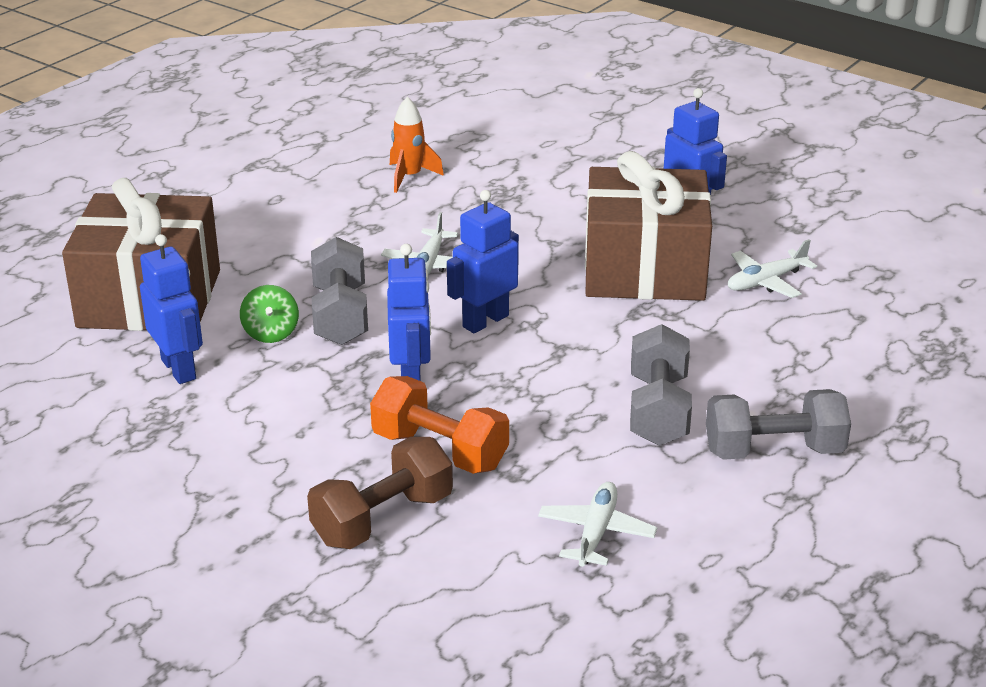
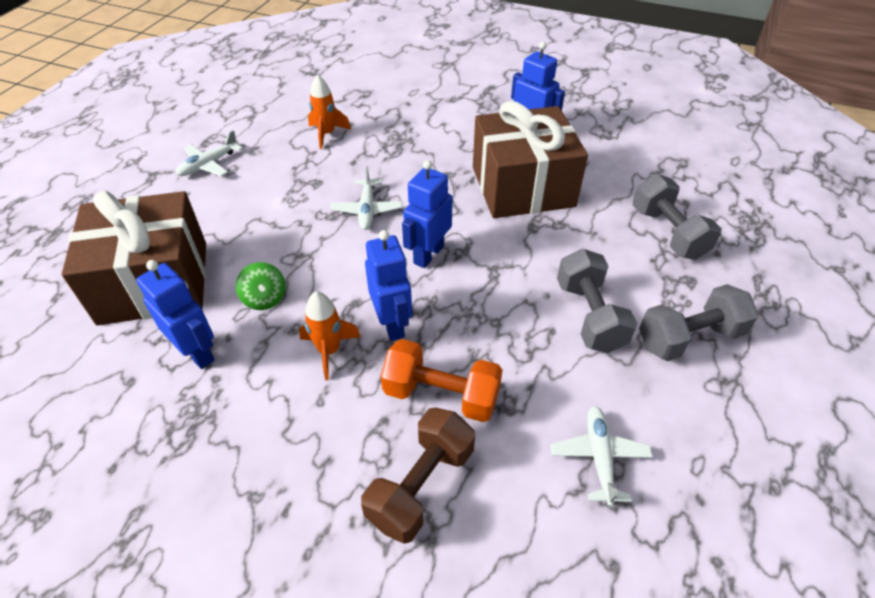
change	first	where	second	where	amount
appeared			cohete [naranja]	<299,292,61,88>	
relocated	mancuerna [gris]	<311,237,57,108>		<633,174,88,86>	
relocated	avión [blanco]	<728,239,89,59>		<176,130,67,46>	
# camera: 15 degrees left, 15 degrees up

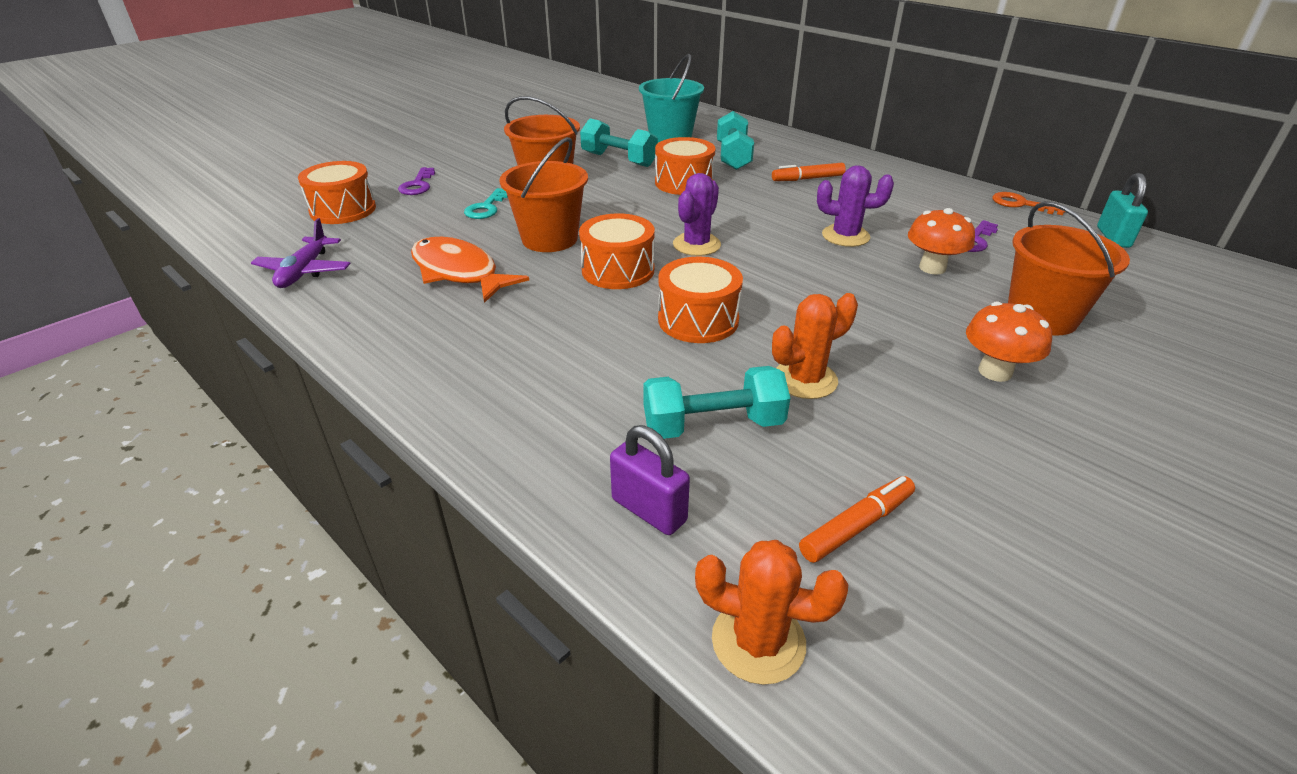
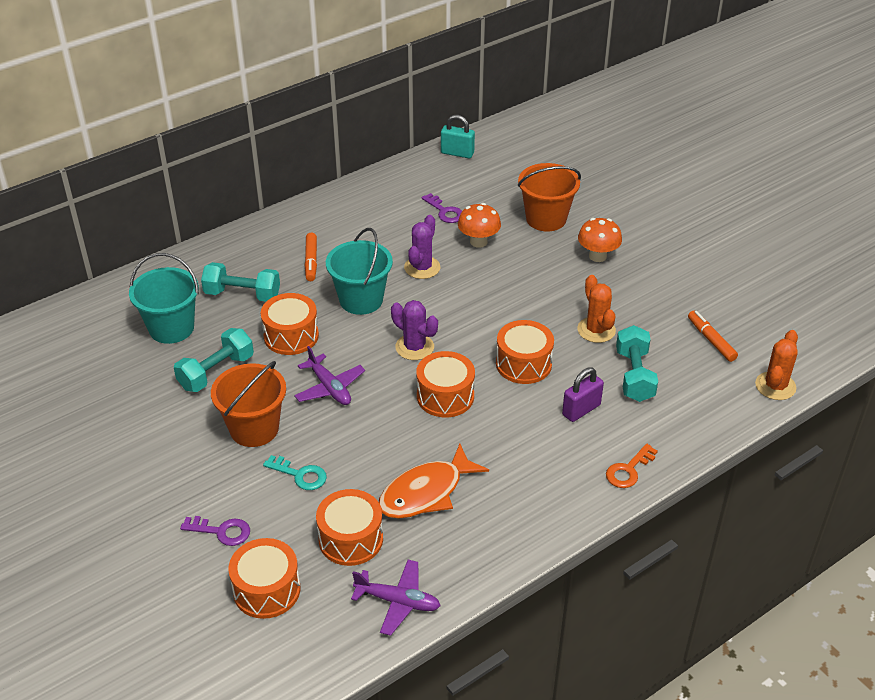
change	first	where	second	where	amount
missing	balde [naranja]	<500,137,88,115>			
appeared			avión [morado]	<294,346,71,59>	
appeared			tambor [naranja]	<316,489,67,77>	
appeared			balde [turquesa]	<326,228,67,87>	
relocated	candado [morado]	<610,425,80,110>		<562,367,42,55>	
relocated	llave [naranja]	<992,192,73,23>		<606,443,52,45>	
# camera: 80 degrees left, 5 degrees up

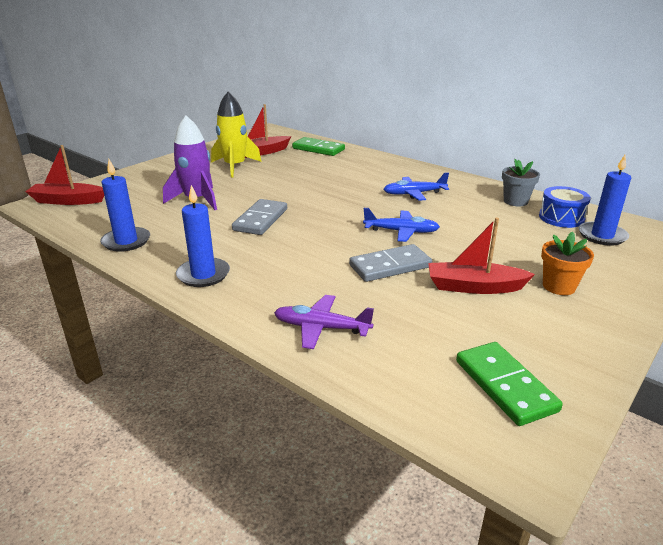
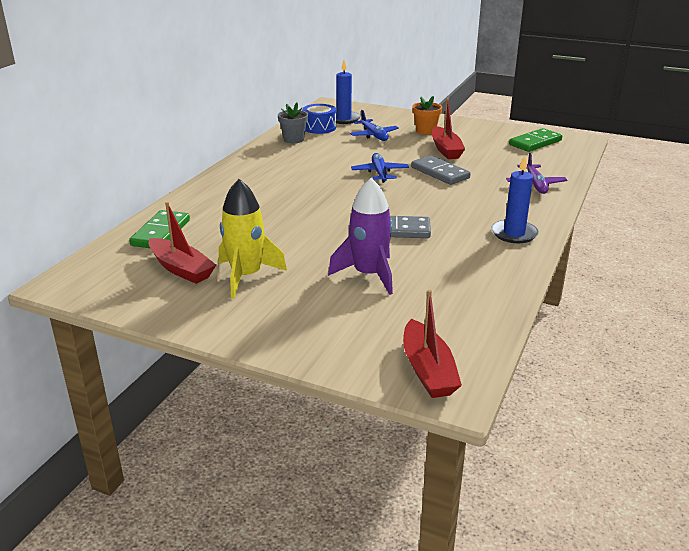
change	first	where	second	where	amount
missing	vela [azul]	<100,159,50,93>			
relocated	avión [azul]	<383,172,66,29>		<350,110,49,31>	
# camera: 105 degrees left, 0 degrees up

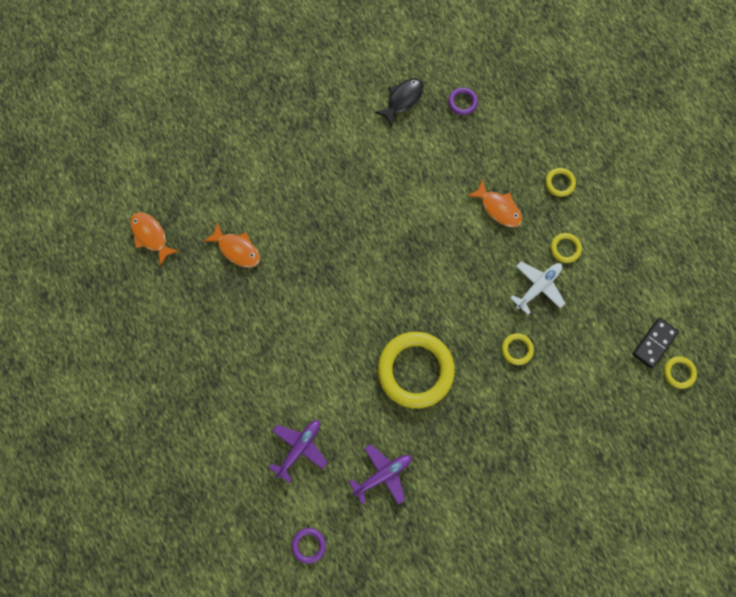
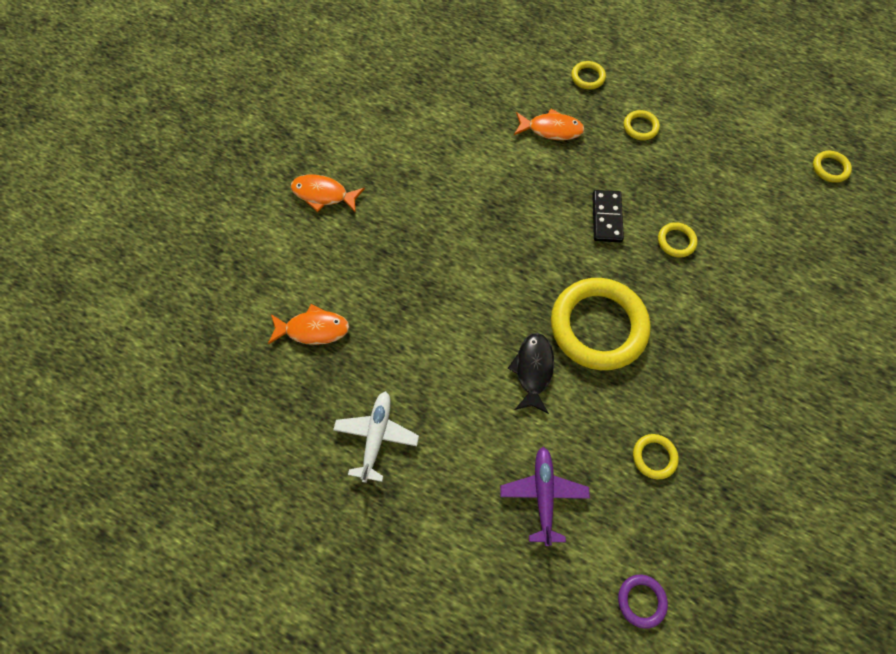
change	first	where	second	where	amount
missing	anillo [morado]	<448,87,30,28>			
relocated	pez [naranja]	<130,212,49,54>		<291,175,74,38>	
relocated	pez [negro]	<375,78,49,48>		<508,333,46,81>	
relocated	avión [blanco]	<510,261,55,54>		<333,391,86,92>	
relocated	ficha de dominó [negro]	<632,318,47,51>		<592,190,32,53>	
exchanged	avión [morado]	<349,444,63,60>	anillo [amarillo]	<633,434,46,46>	
# camera: 35 degrees left, 10 degrees down

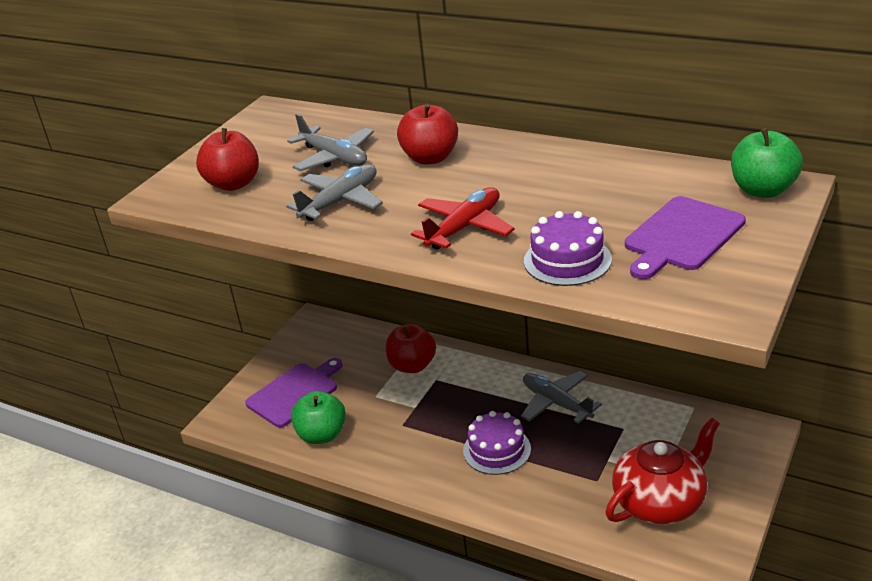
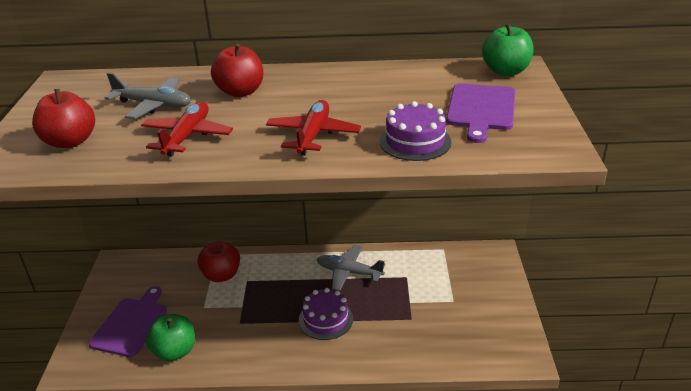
change	first	where	second	where	amount
missing	tetera [rojo]	<605,418,115,107>			
colour	avión [gris]	<286,164,97,57>	avión [rojo]	<141,102,92,55>	
# camera: 30 degrees left, 0 degrees up

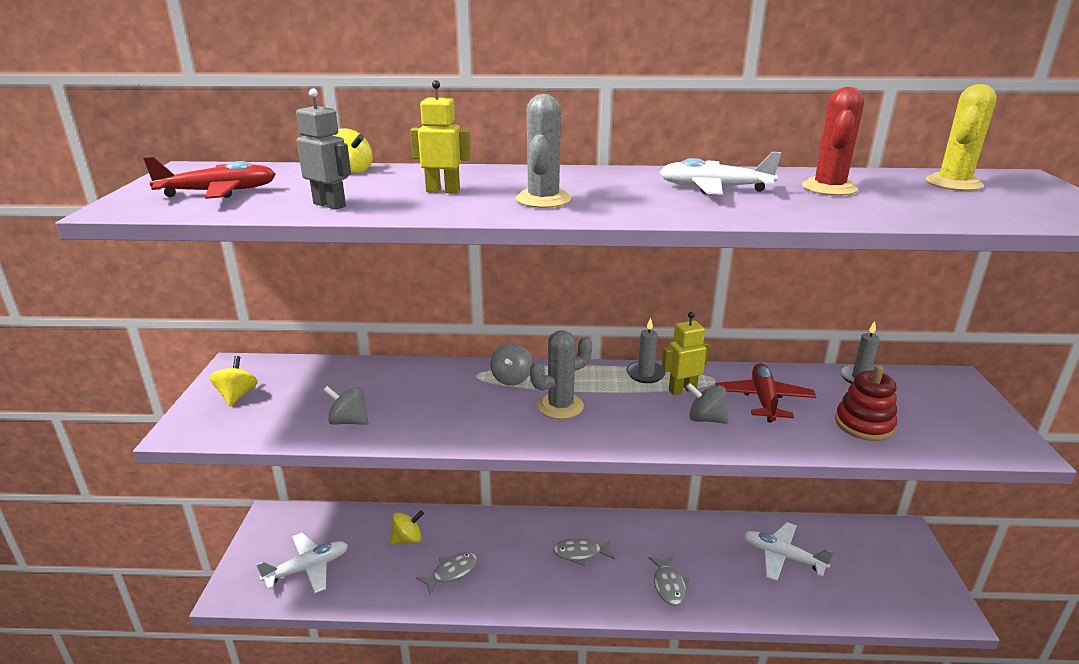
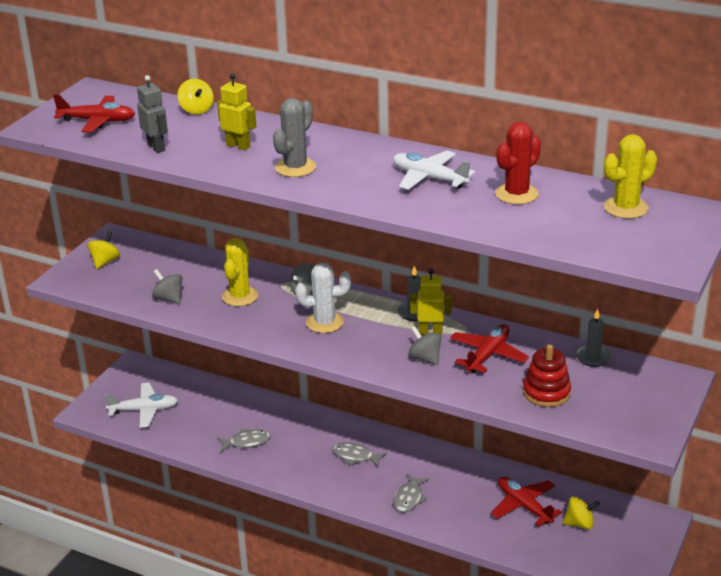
change	first	where	second	where	amount
appeared			cactus [amarillo]	<222,238,36,68>	
relocated	peonza [amarillo]	<390,510,34,34>		<562,496,38,34>	
colour	cactus [gris]	<530,330,62,89>	cactus [blanco]	<295,263,56,70>	
colour	avión [blanco]	<743,522,91,59>	avión [rojo]	<491,477,71,50>	
# camera: 25 degrees right, 5 degrees up

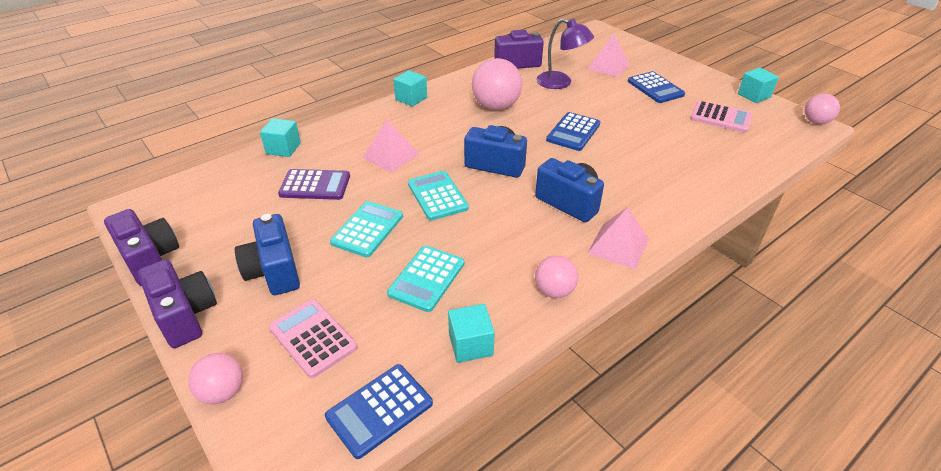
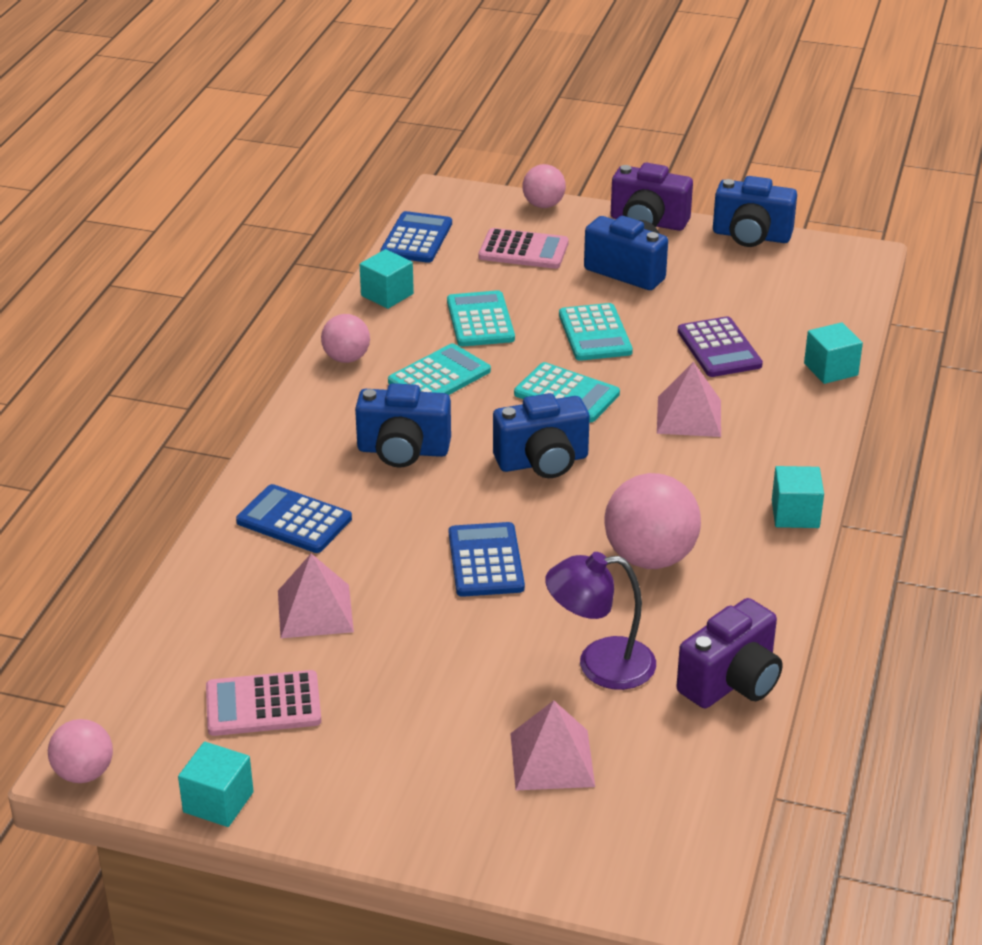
change	first	where	second	where	amount
appeared			calculadora [turquesa]	<388,343,103,52>	
relocated	pirámide [rosa]	<588,207,61,62>		<278,554,76,84>	
relocated	calculadora [azul]	<628,71,57,32>		<236,484,116,69>	
colour	cámara [morado]	<104,209,75,77>	cámara [azul]	<713,176,84,71>	
spun	calculadora [morado]	<278,169,72,31>		<678,316,85,61>	75 degrees counterclockwise
# camera: 145 degrees right, 5 degrees down

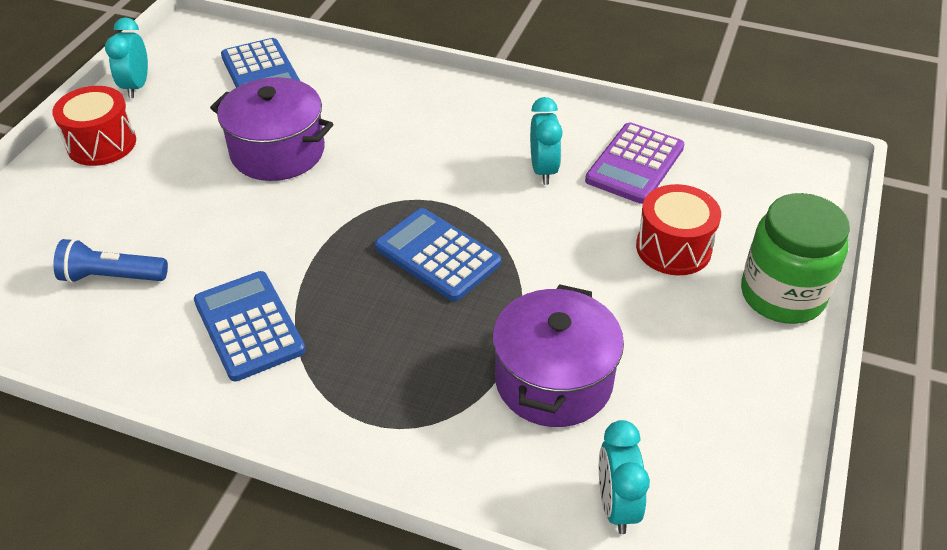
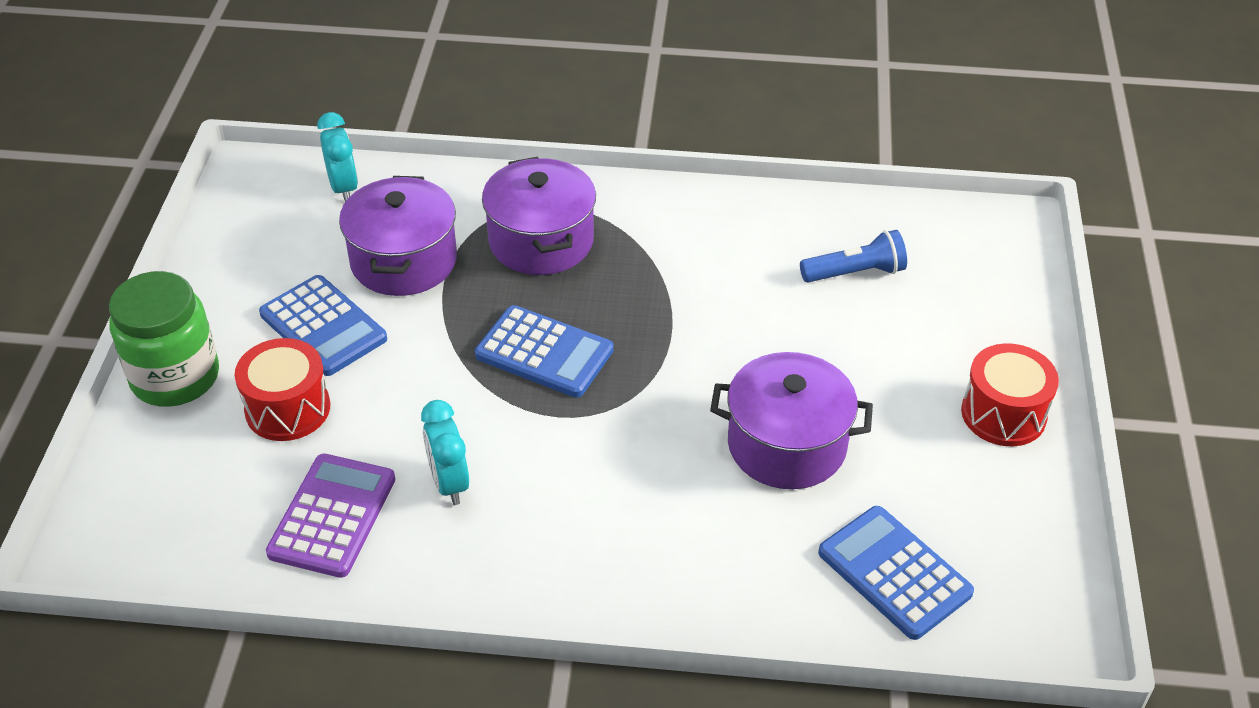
change	first	where	second	where	amount
missing	despertador [turquesa]	<105,17,43,81>			
appeared			olla [morado]	<482,157,114,118>	
relocated	calculadora [azul]	<194,271,112,110>		<259,275,128,101>	
# camera: 165 degrees right, 0 degrees up

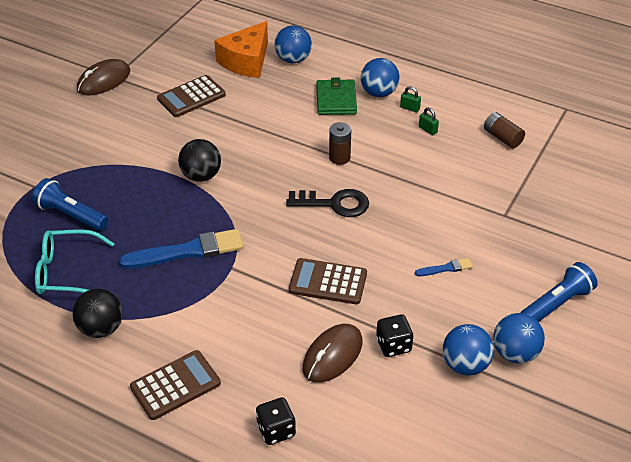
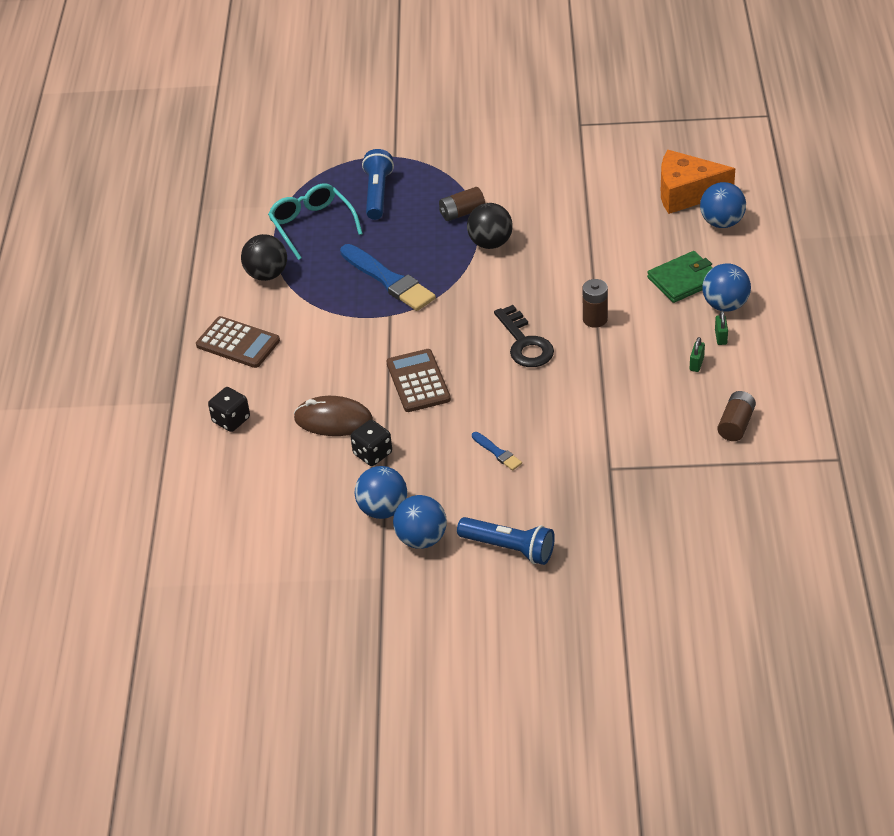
change	first	where	second	where	amount
missing	ratón [marrón]	<77,59,53,37>			
missing	calculadora [marrón]	<157,75,69,42>			
appeared			pila [marrón]	<439,187,46,34>	
# camera: 65 degrees right, 0 degrees up

